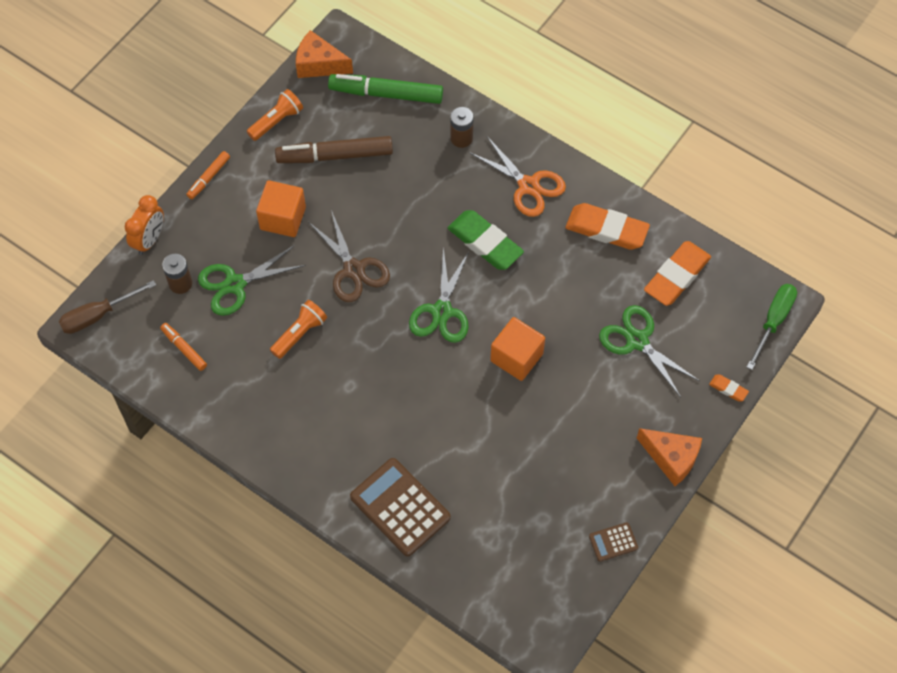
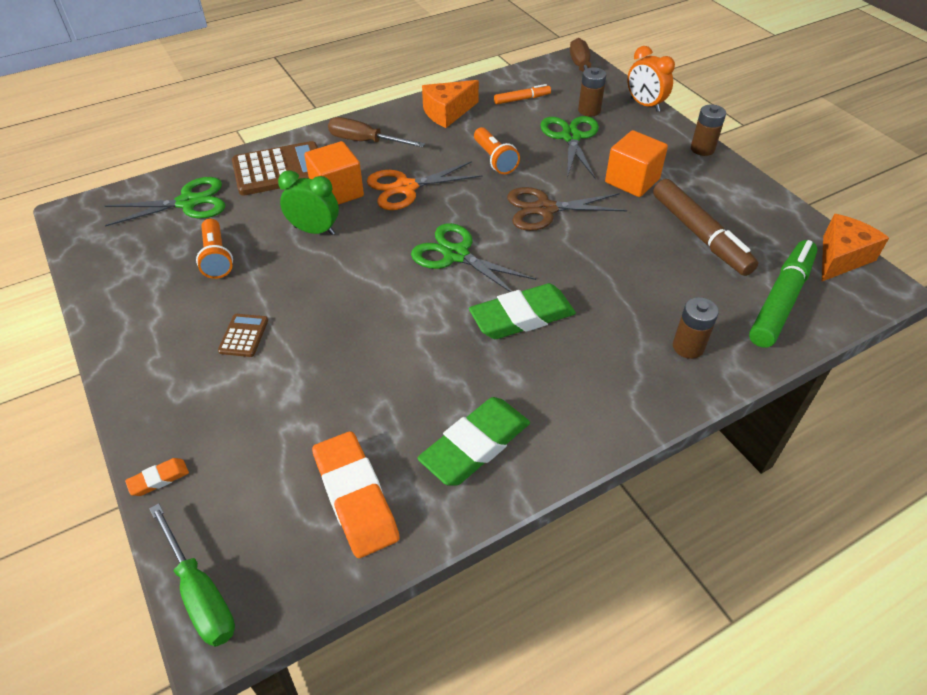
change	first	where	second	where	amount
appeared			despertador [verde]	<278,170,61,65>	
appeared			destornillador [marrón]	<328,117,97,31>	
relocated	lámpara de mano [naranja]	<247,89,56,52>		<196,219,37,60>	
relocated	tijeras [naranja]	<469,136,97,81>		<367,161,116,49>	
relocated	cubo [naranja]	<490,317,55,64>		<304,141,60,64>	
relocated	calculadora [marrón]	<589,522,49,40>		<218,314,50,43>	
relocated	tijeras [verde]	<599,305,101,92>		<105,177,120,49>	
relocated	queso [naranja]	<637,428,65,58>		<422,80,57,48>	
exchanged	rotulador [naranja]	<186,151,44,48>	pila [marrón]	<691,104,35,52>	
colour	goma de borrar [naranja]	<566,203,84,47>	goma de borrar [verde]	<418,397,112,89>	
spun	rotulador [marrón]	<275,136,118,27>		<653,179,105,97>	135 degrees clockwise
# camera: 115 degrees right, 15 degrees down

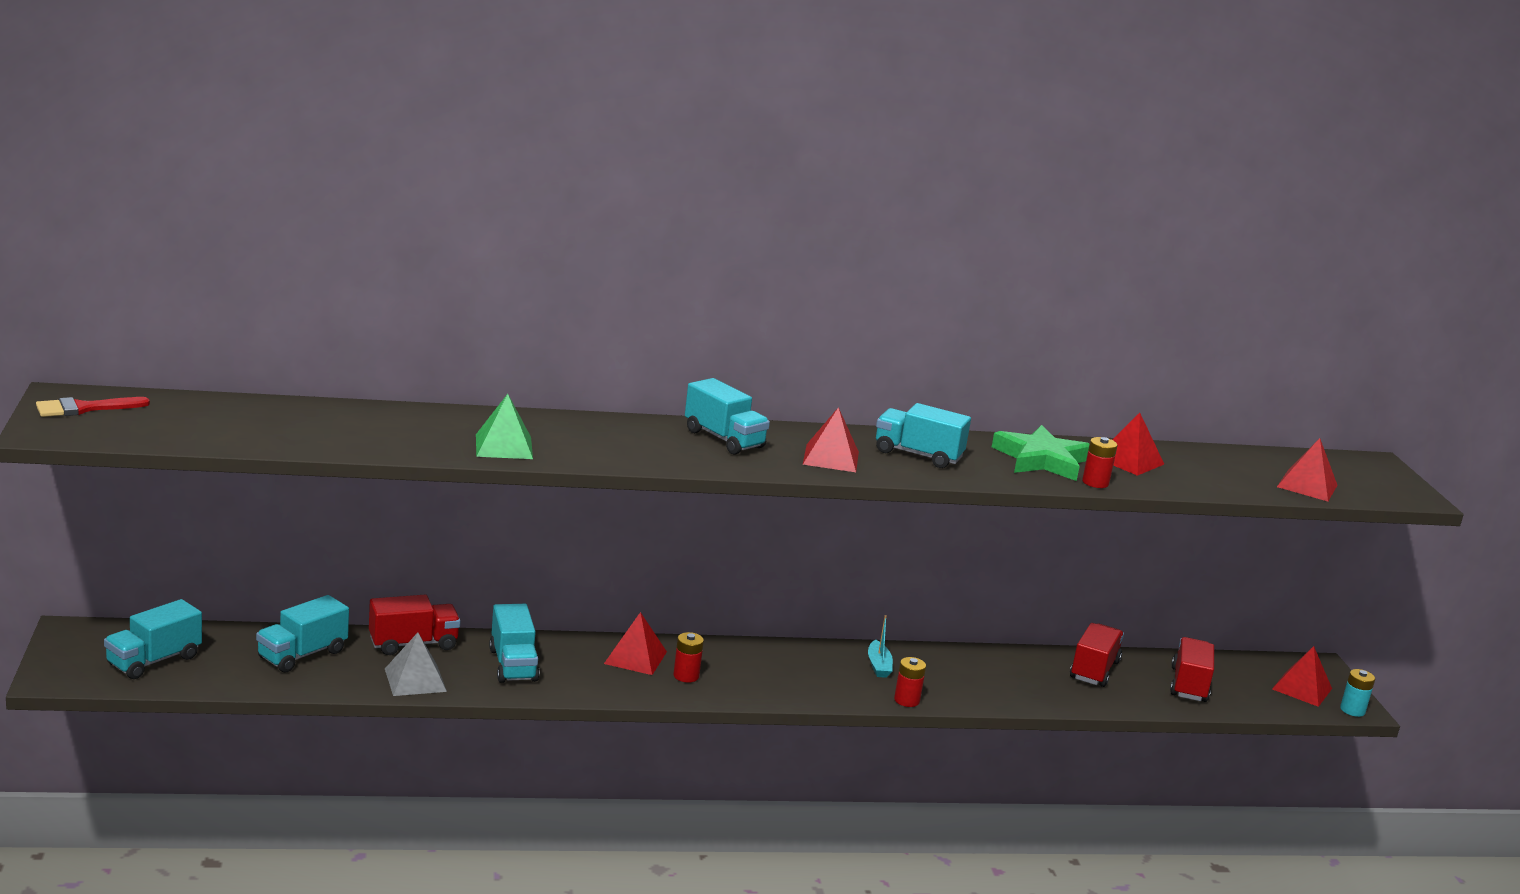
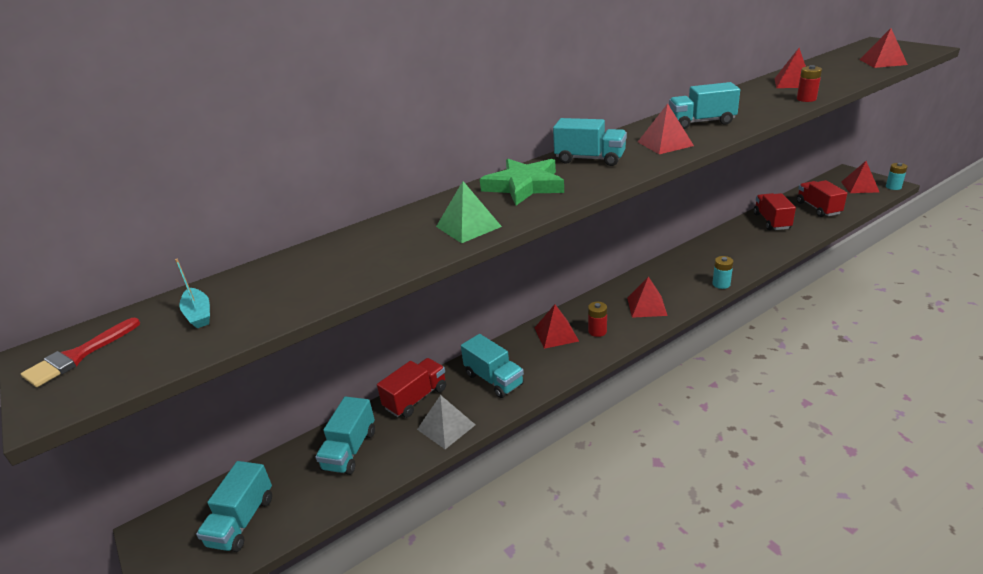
change	first	where	second	where	amount
appeared			pirámide [rojo]	<627,276,41,42>	
relocated	barco [turquesa]	<868,615,25,63>		<175,259,35,69>	
relocated	estrella [verde]	<992,425,97,56>		<480,159,84,46>	
colour	pila [rojo]	<894,657,32,50>	pila [turquesa]	<712,256,21,33>	
# camera: 20 degrees left, 10 degrees up

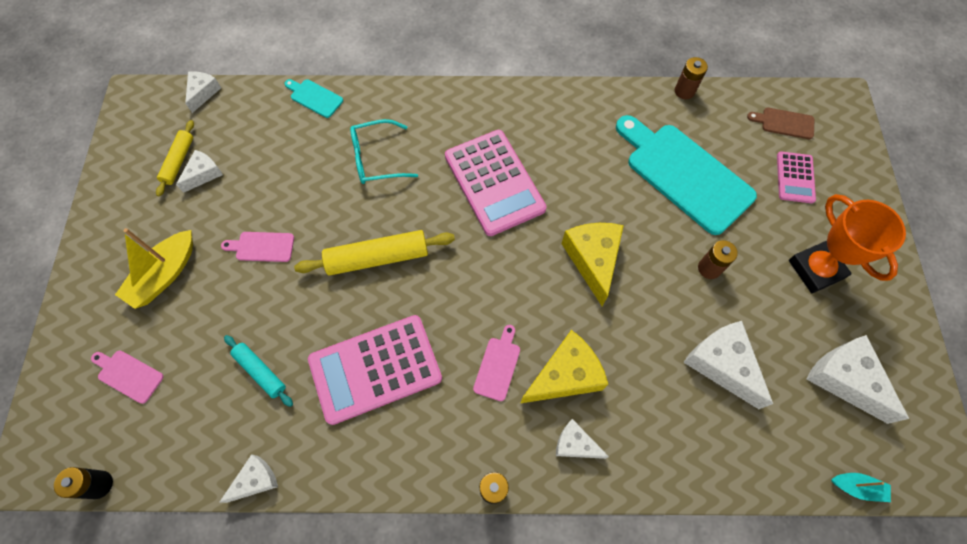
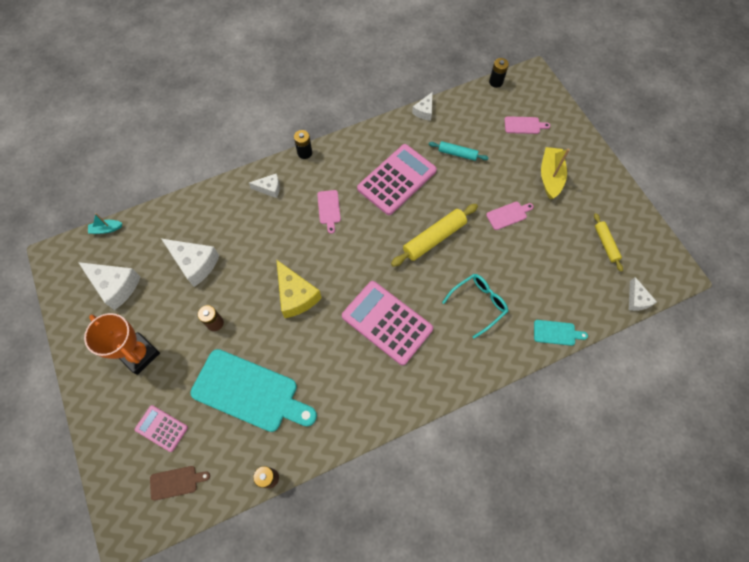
change	first	where	second	where	amount
missing	queso [blanco]	<176,150,47,43>			
missing	queso [amarillo]	<520,330,88,74>			
spun	calculadora [rosa]	<777,151,39,52>		<135,405,53,47>	45 degrees counterclockwise
# camera: 155 degrees right, 0 degrees up

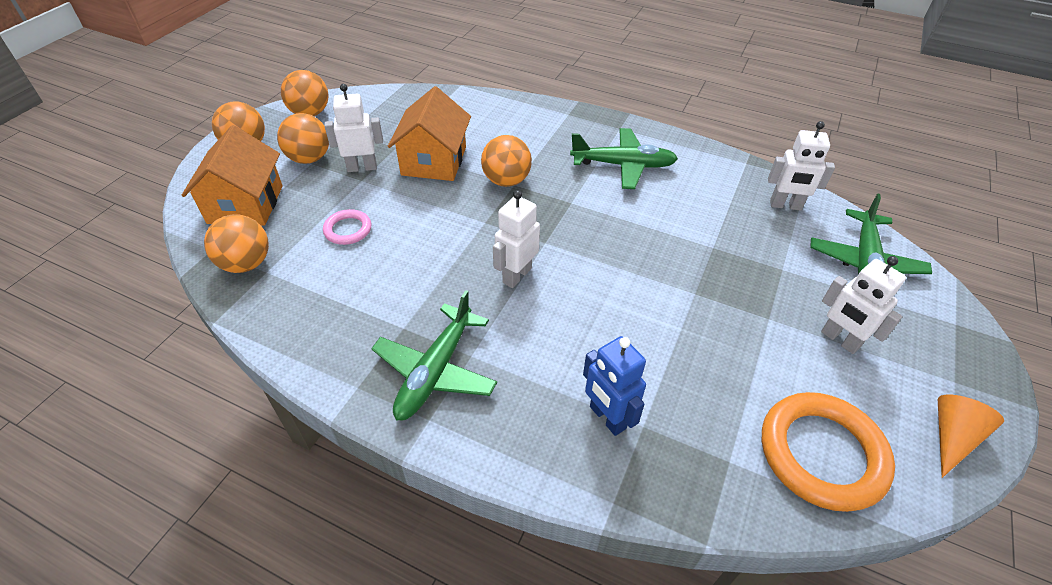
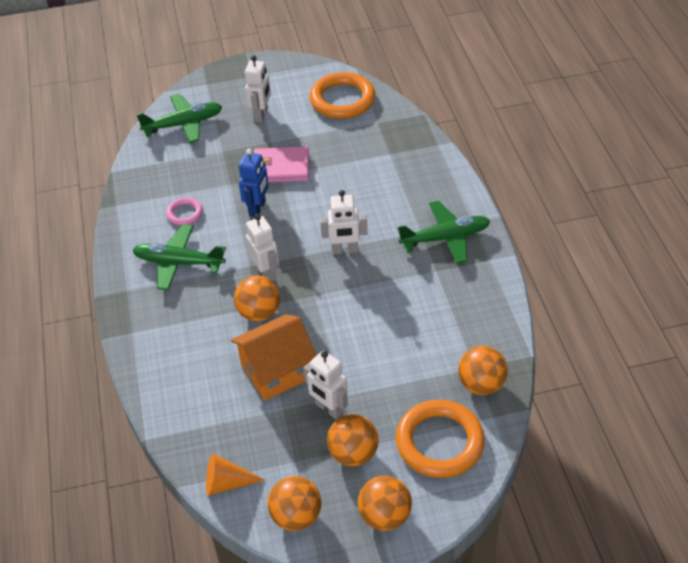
change	first	where	second	where	amount
appeared			cartera [rosa]	<254,146,55,37>	
relocated	anillo [rosa]	<323,209,48,36>		<166,197,37,28>	
relocated	robot [azul]	<583,336,63,100>		<239,149,30,68>	
relocated	robot [blanco]	<768,121,67,90>		<246,214,33,67>	
relocated	cono [naranja]	<938,394,66,84>		<206,454,59,42>	
exchanged	casa [naranja]	<181,125,102,101>	anillo [naranja]	<396,400,89,78>	
spun	avión [verde]	<570,128,108,61>		<132,224,94,66>	45 degrees counterclockwise
# camera: 125 degrees left, 0 degrees up

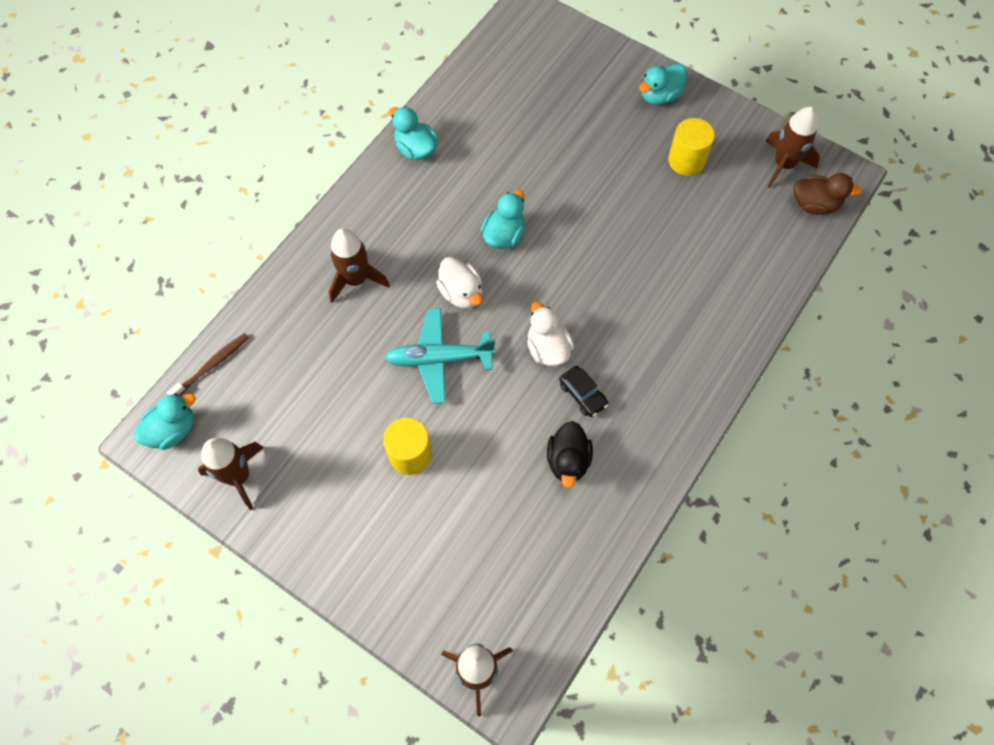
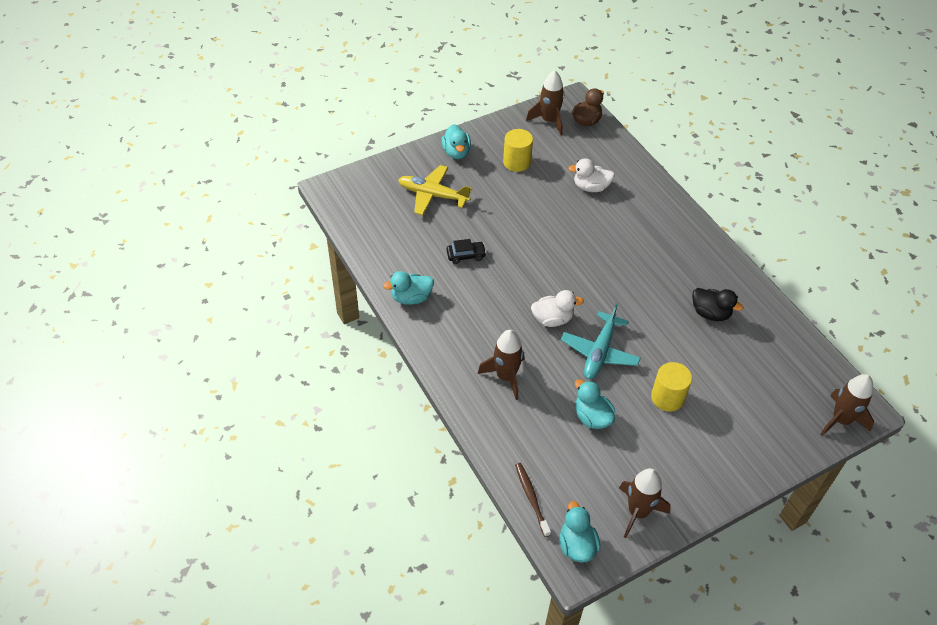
change	first	where	second	where	amount
appeared			avión [amarillo]	<398,165,74,50>	
relocated	pato [turquesa]	<480,190,45,59>		<575,379,40,50>	
relocated	pato [blanco]	<527,302,47,64>		<568,158,47,34>	
relocated	coche [negro]	<559,366,49,51>		<447,239,40,25>	
# camera: 65 degrees left, 15 degrees down

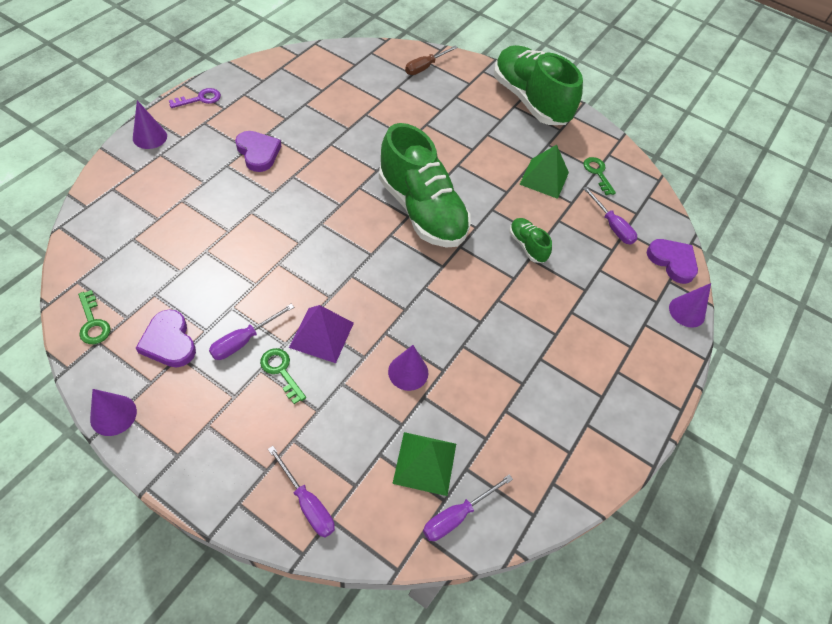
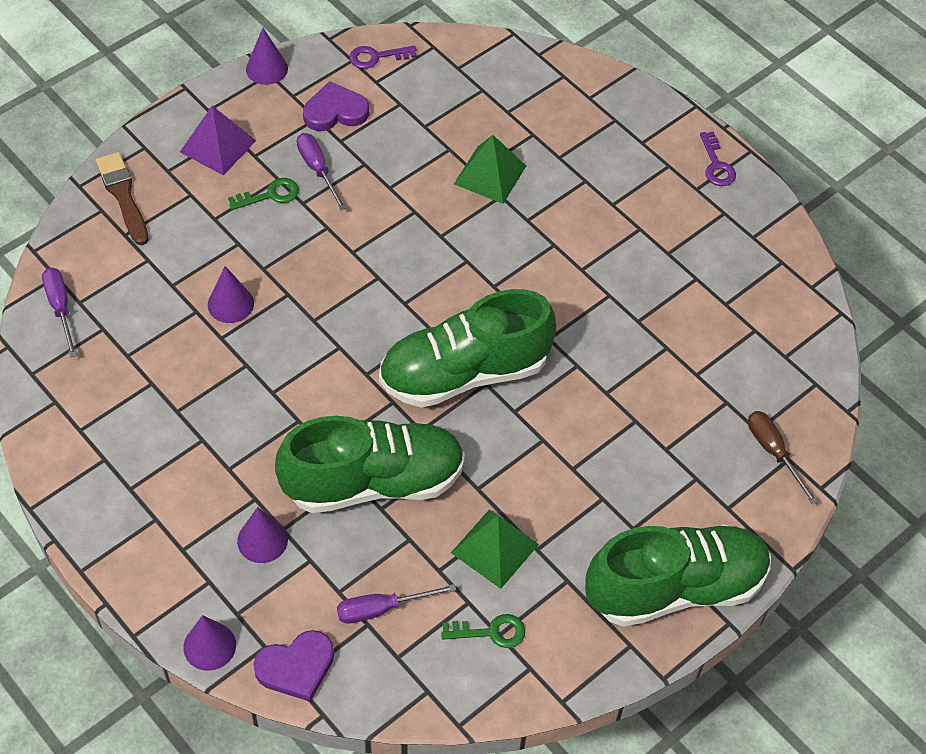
change	first	where	second	where	amount
missing	corazón [morado]	<235,131,46,41>			
relocated	cono [morado]	<133,100,34,49>		<237,507,51,56>	
relocated	pirámide [morado]	<289,305,65,58>		<180,106,76,70>	
relocated	pirámide [verde]	<392,432,64,64>		<454,135,72,69>	
exchanged	destornillador [morado]	<268,446,67,91>	pincel [marrón]	<96,152,53,93>	
colour	llave [verde]	<78,290,33,54>	llave [morado]	<350,46,67,23>	
size	zapato [verde]	<509,218,43,45>		<275,416,190,97>	x2.31
# camera: 110 degrees right, 0 degrees up

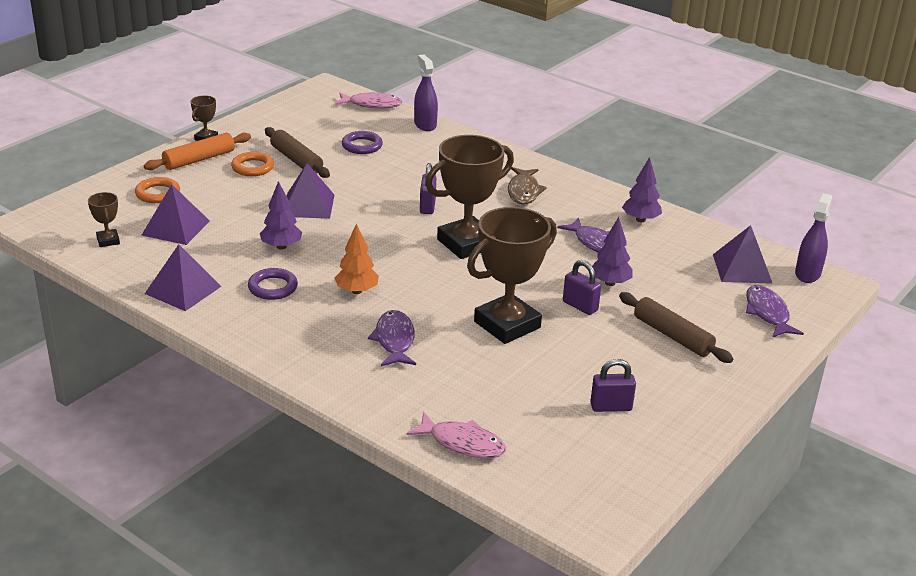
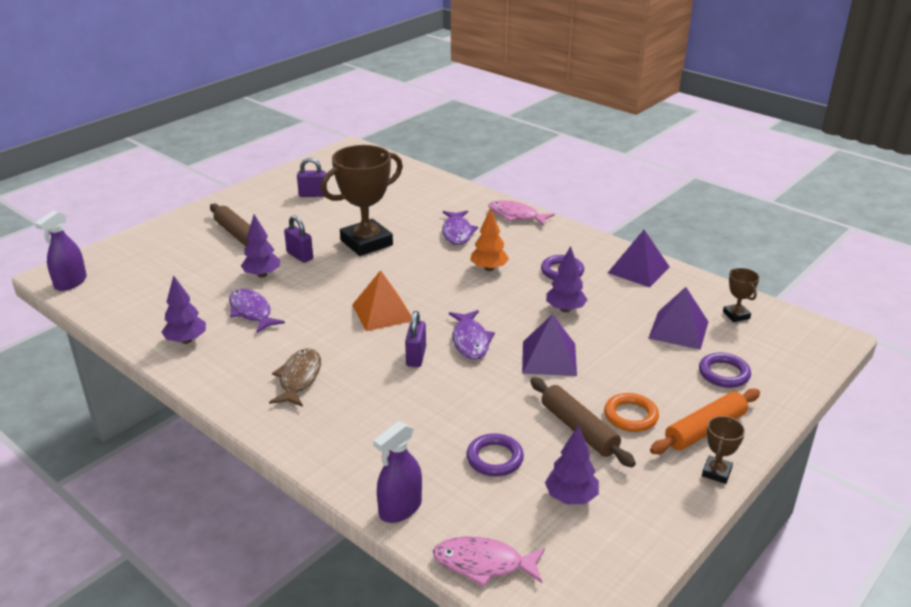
change	first	where	second	where	amount
missing	pirámide [morado]	<713,225,60,59>			
appeared			árbol [morado]	<545,425,54,79>	
relocated	pez [rosa]	<407,412,99,46>		<488,200,67,26>	
relocated	pez [morado]	<746,285,58,53>		<449,310,46,50>	
exchanged	trofeo [marrón]	<425,135,89,124>	pirámide [naranja]	<352,270,60,61>	
colour	anillo [naranja]	<135,177,45,26>	anillo [morado]	<699,353,52,35>	
spun	pulverizador [morado]	<414,54,24,77>		<373,421,49,102>	60 degrees clockwise
# camera: 175 degrees left, 0 degrees up

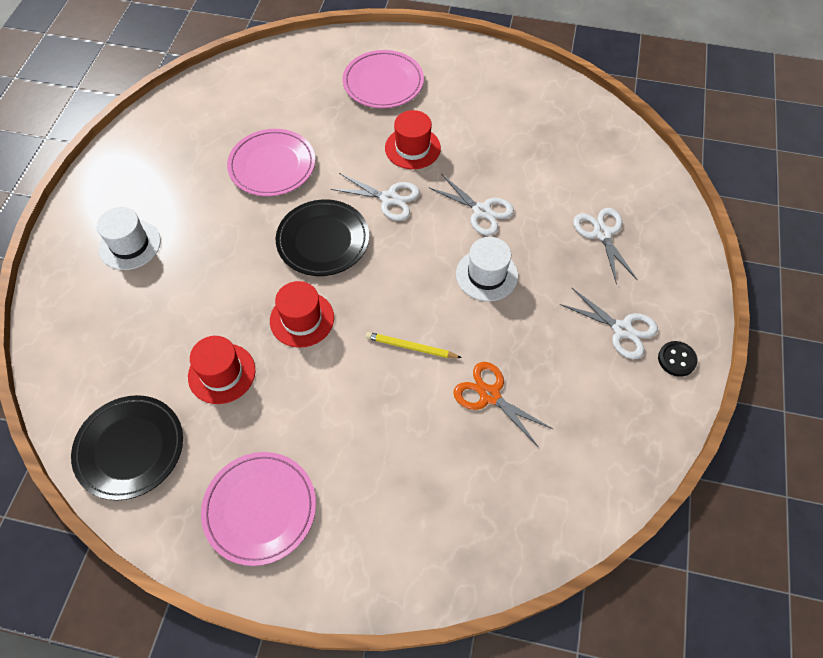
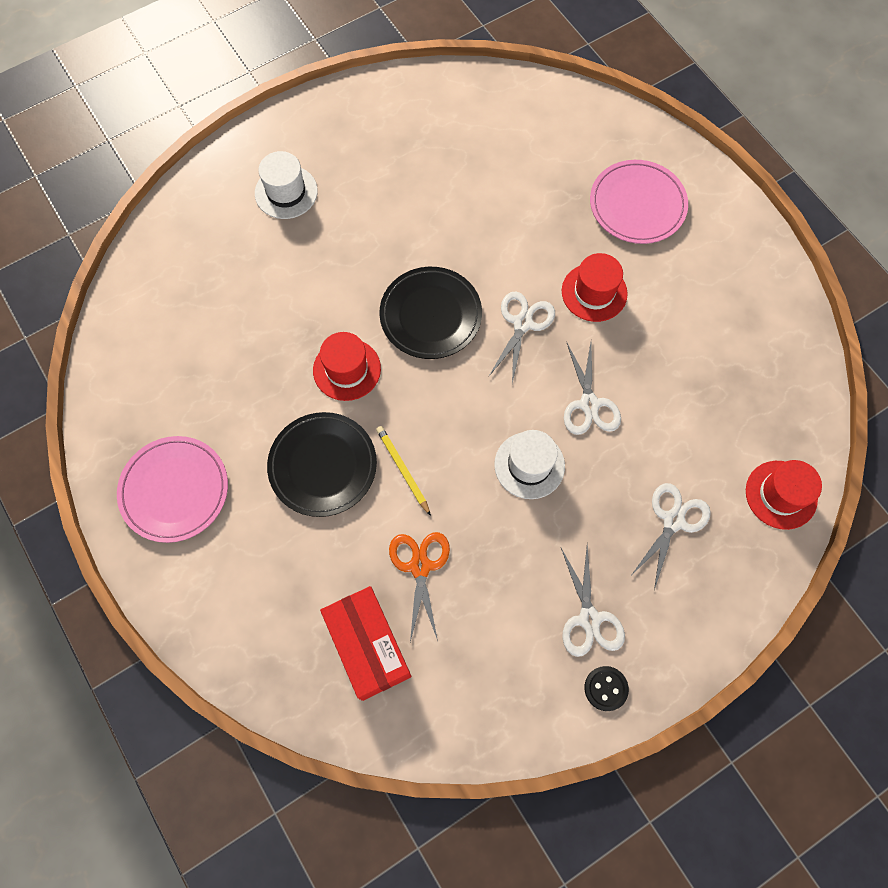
change	first	where	second	where	amount
missing	plato [rosa]	<227,129,88,67>			
appeared			caja [rojo]	<320,586,92,115>	
relocated	plato [negro]	<71,395,112,105>		<267,412,110,105>	
relocated	sombrero [rojo]	<188,336,67,68>		<746,460,76,70>	
spun	tijeras [blanco]	<331,173,89,48>		<489,291,66,93>	135 degrees counterclockwise
# camera: 45 degrees right, 10 degrees up

